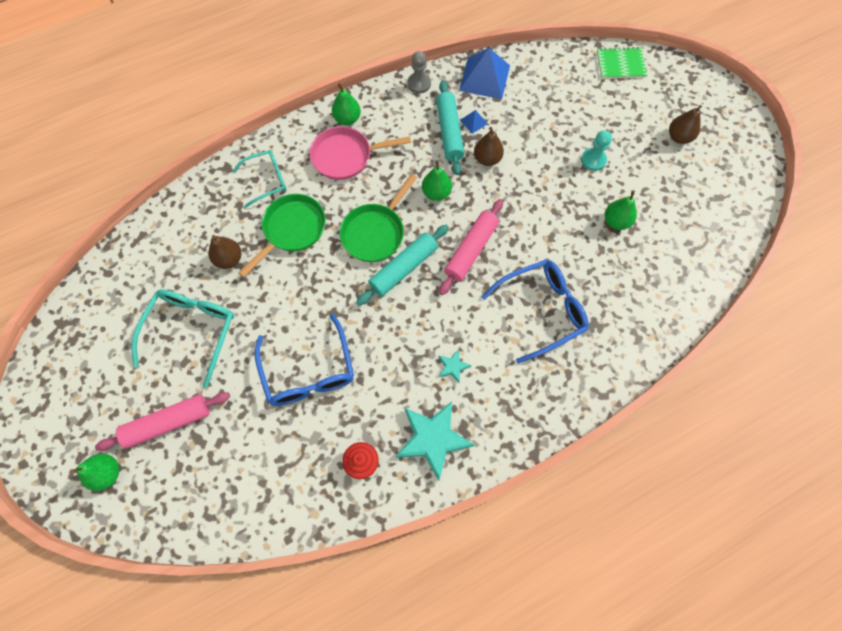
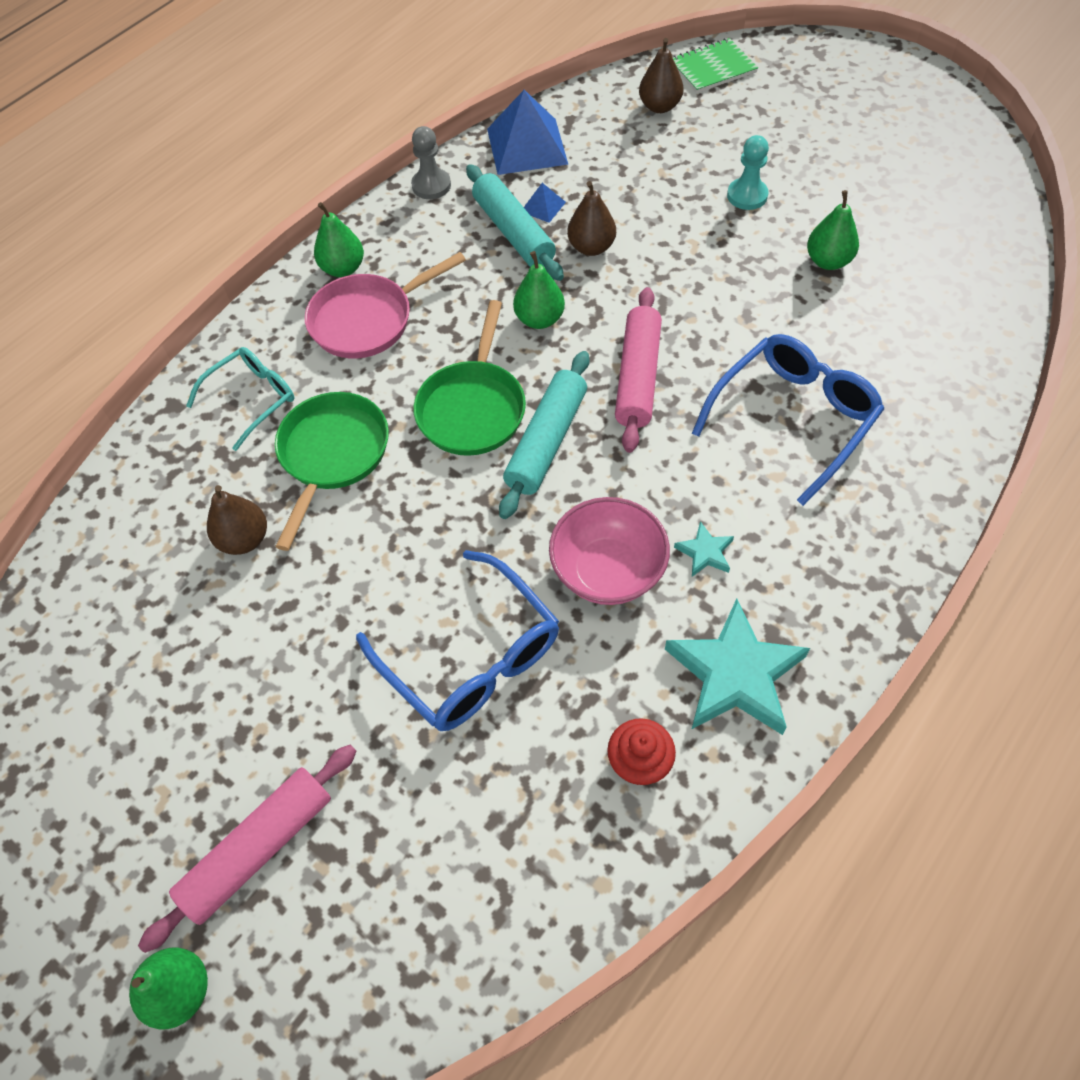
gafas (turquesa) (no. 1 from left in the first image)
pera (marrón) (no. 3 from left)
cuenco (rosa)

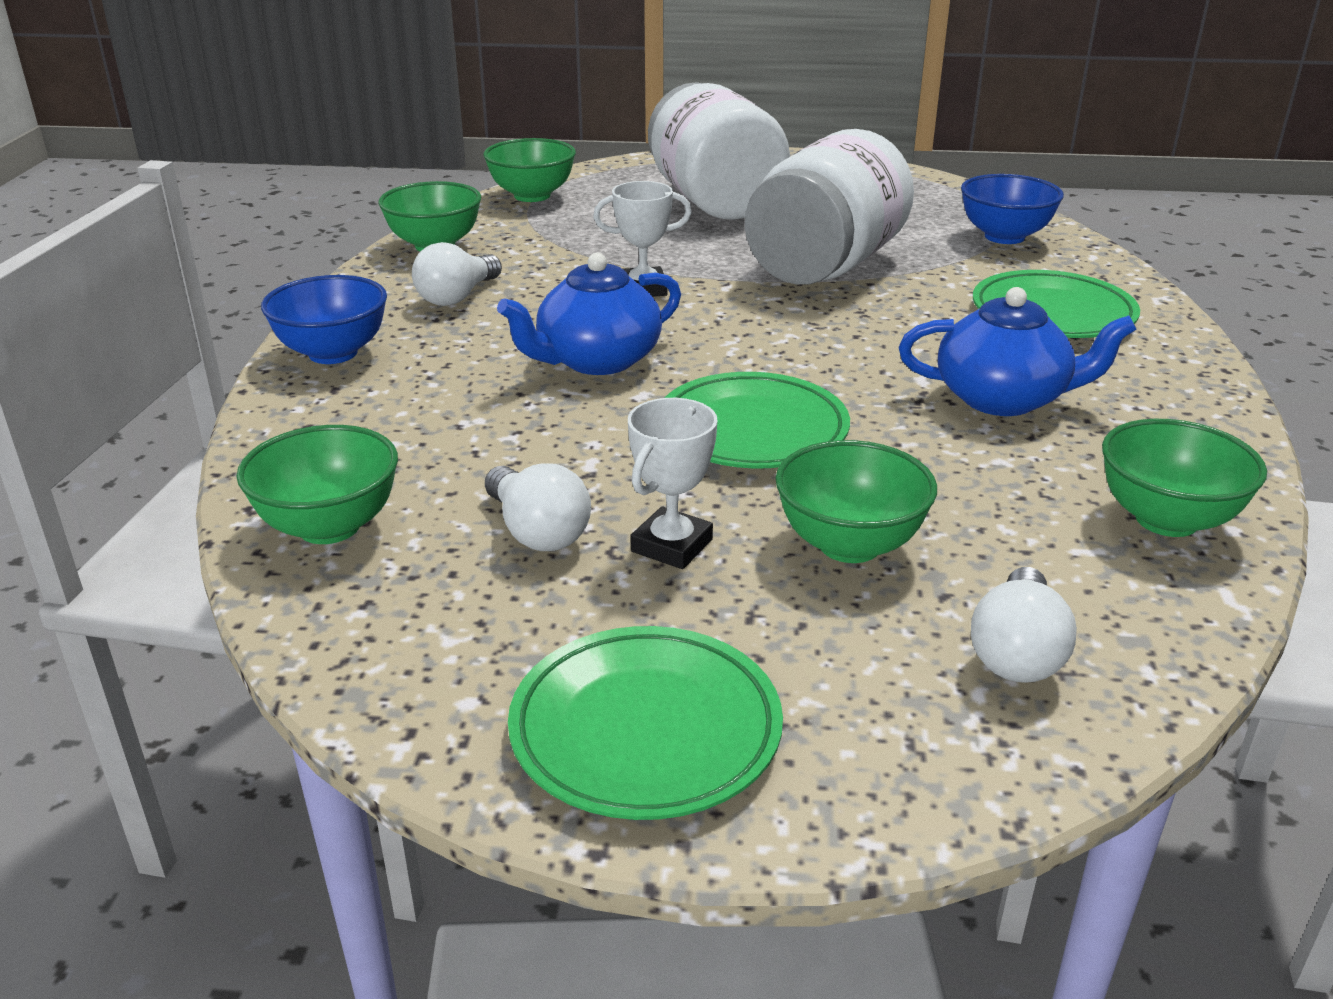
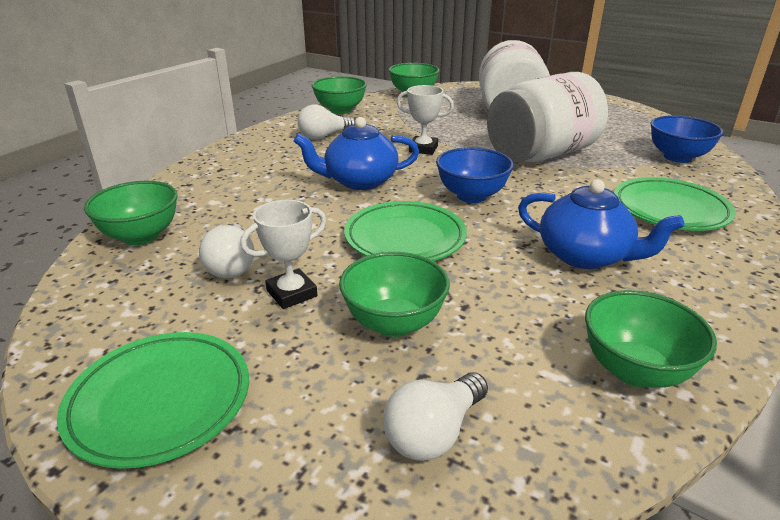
cuenco (azul) (no. 1 from left)

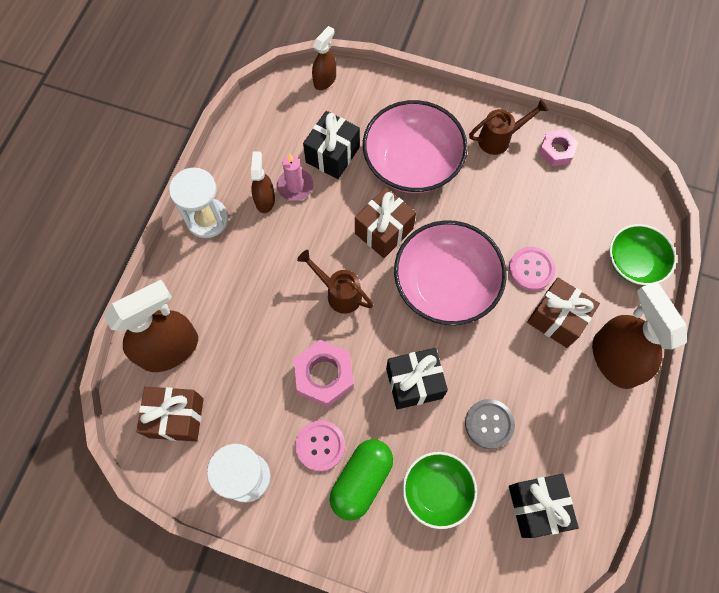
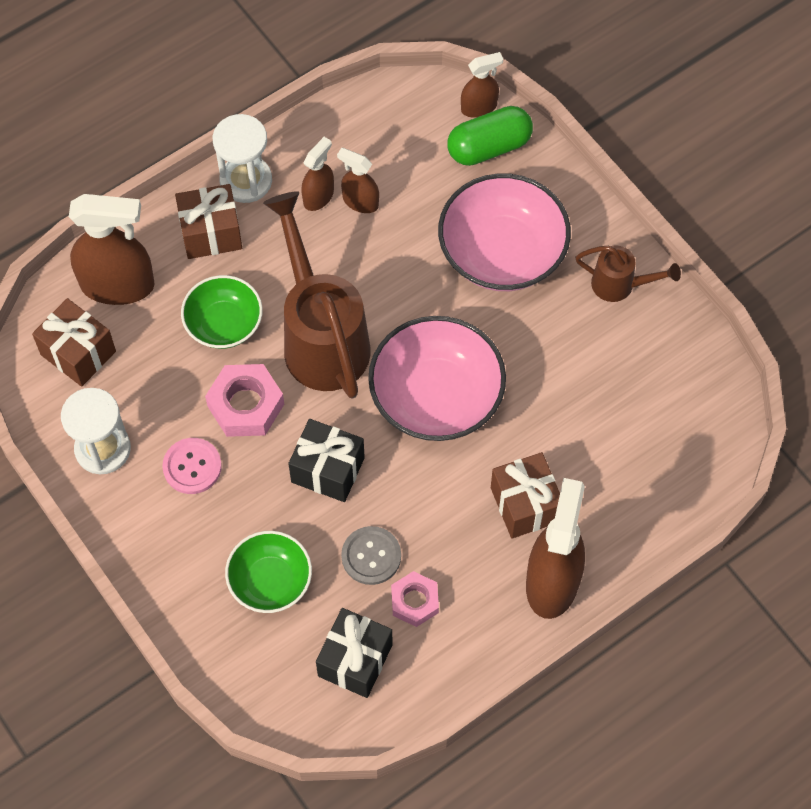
pulverizador (marrón) (no. 3 from left)
regadera (marrón) (no. 1 from left)
regalo (negro) (no. 1 from left in the first image)
cápsula (verde)
regalo (marrón) (no. 2 from left)
botón (rosa) (no. 2 from left in the first image)
tuerca (rosa) (no. 2 from left)
cuenco (verde) (no. 1 from left)

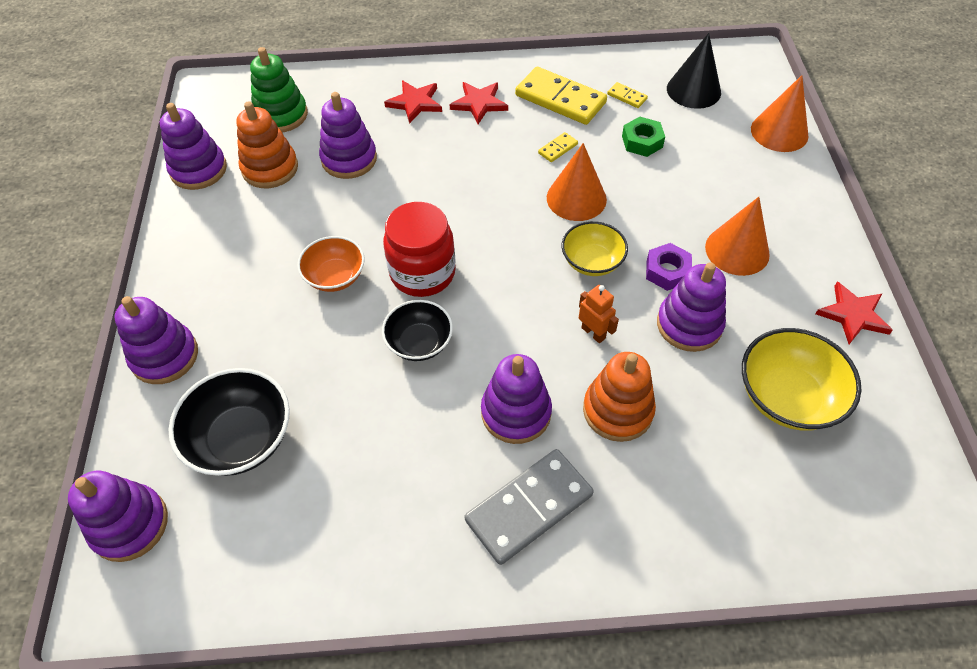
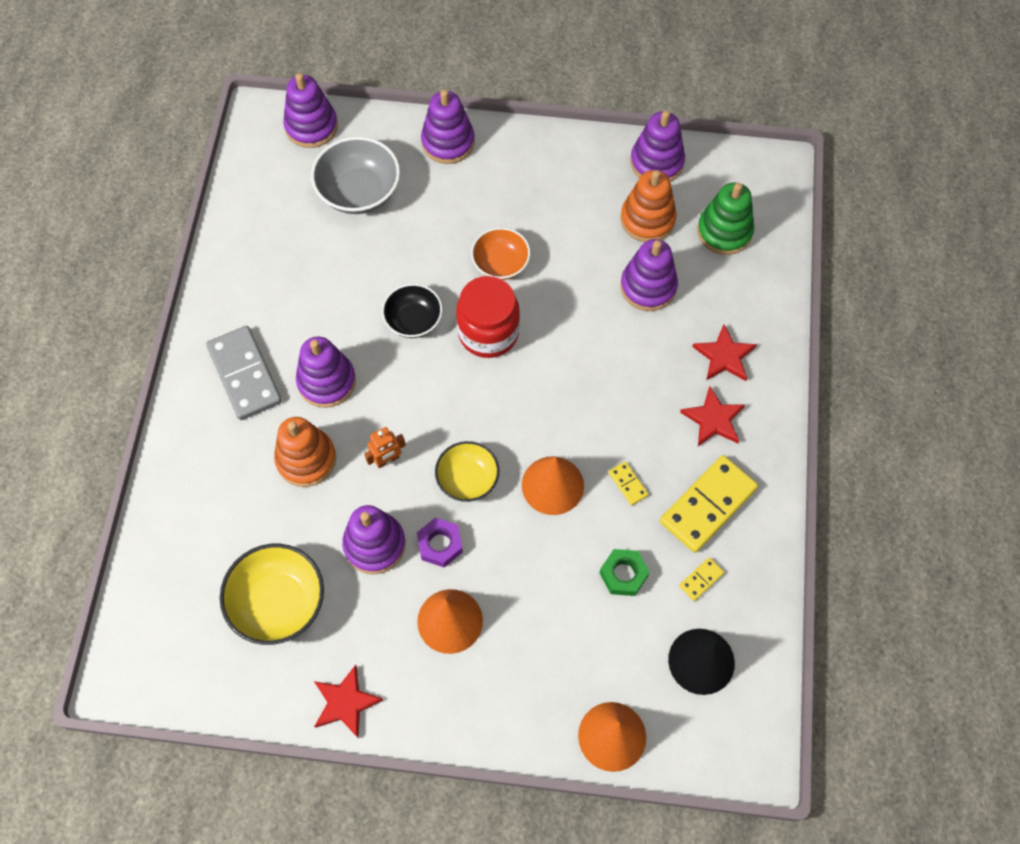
cuenco (gris)

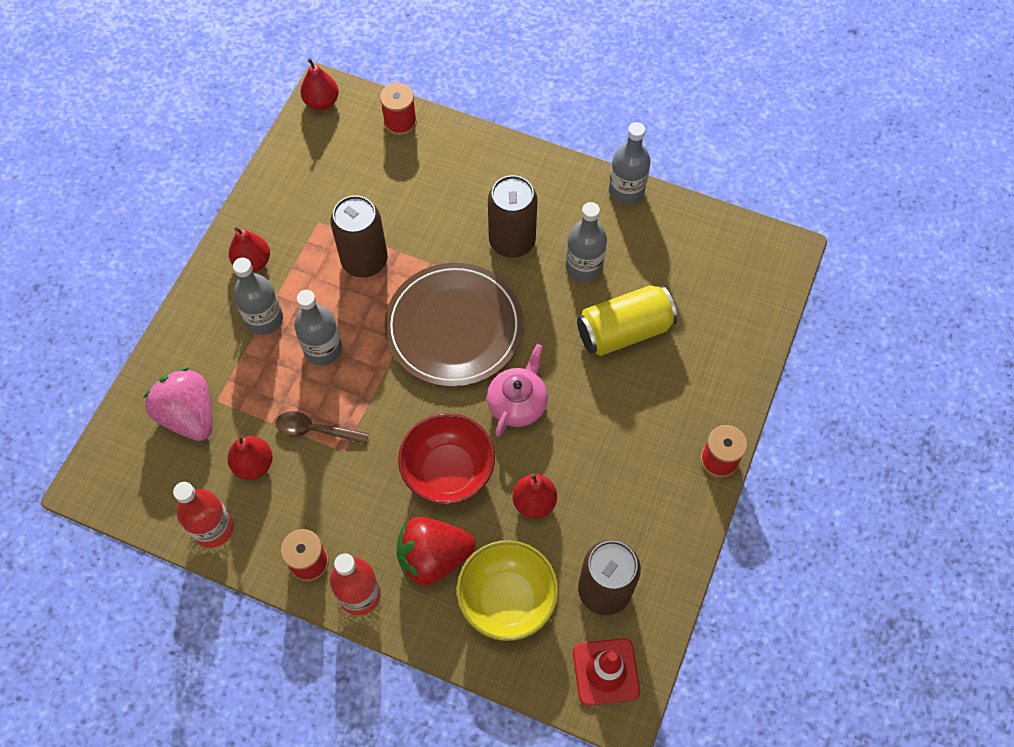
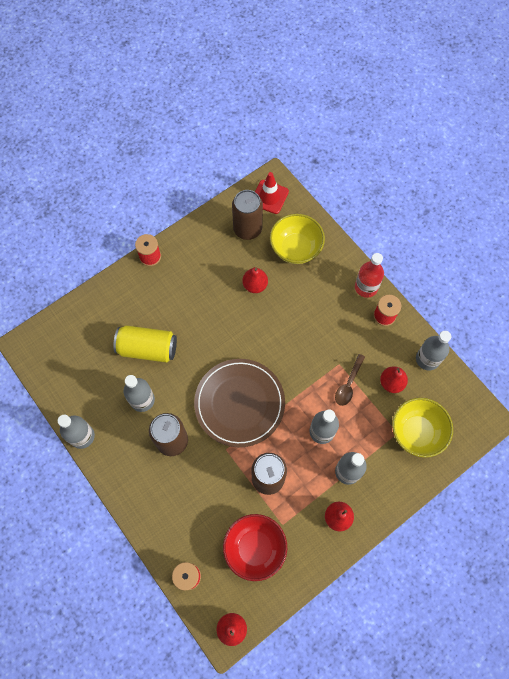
cuenco (amarillo) (no. 2 from left)
botella (gris) (no. 5 from left)
cuchara (marrón)
fresa (rojo)
cuenco (rojo)
tetera (rosa)

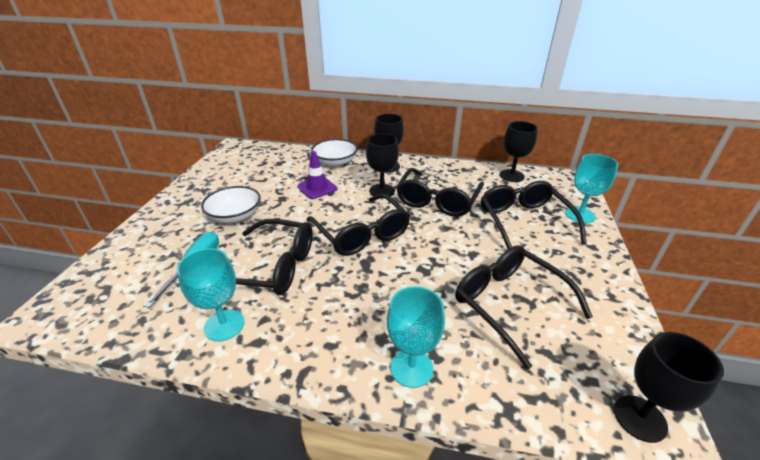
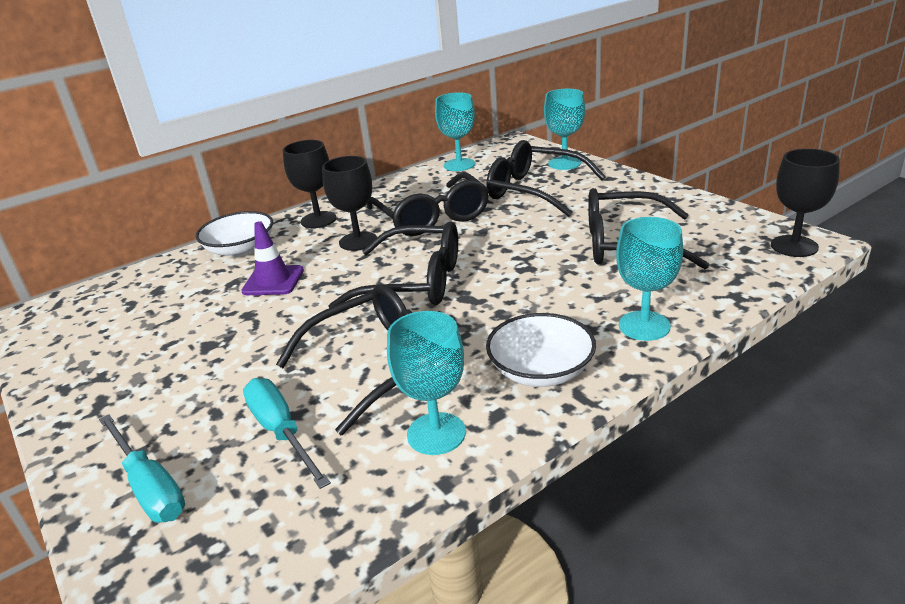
cuenco (blanco) (no. 2 from left)
copa (turquesa) (no. 2 from left)
destornillador (turquesa) (no. 1 from left)

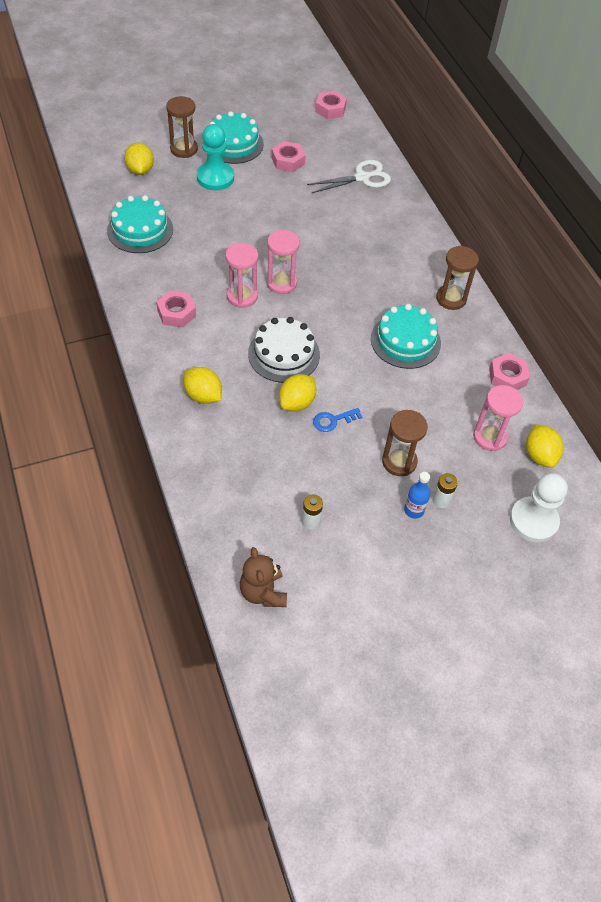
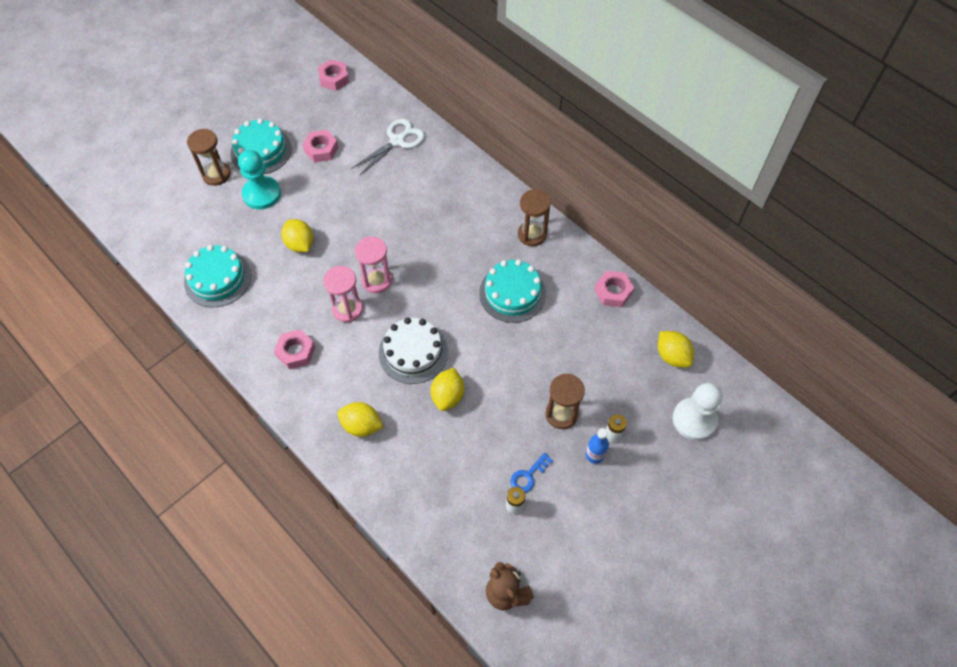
limón (amarillo) (no. 1 from left)
llave (azul)
reloj de arena (rosa) (no. 3 from left in the first image)

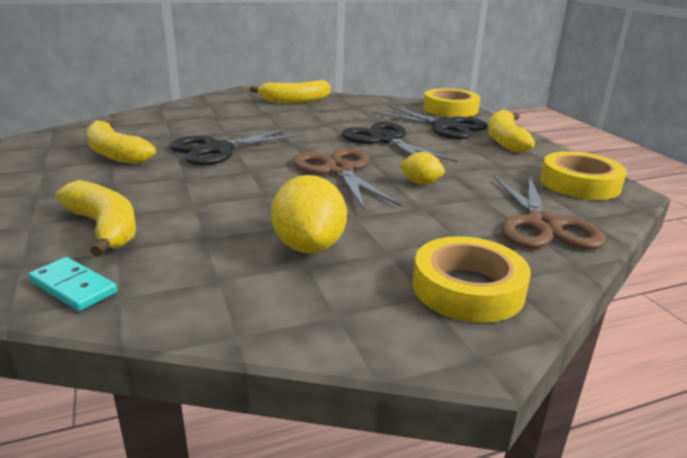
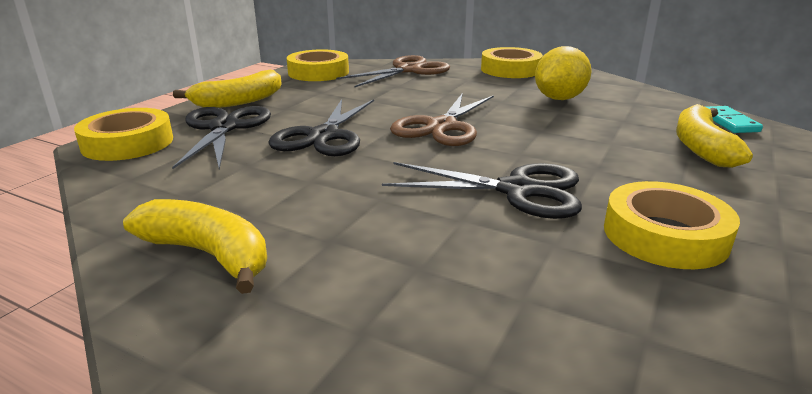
cinta adhesiva (amarillo) (no. 4 from left)
limón (amarillo) (no. 2 from left in the first image)

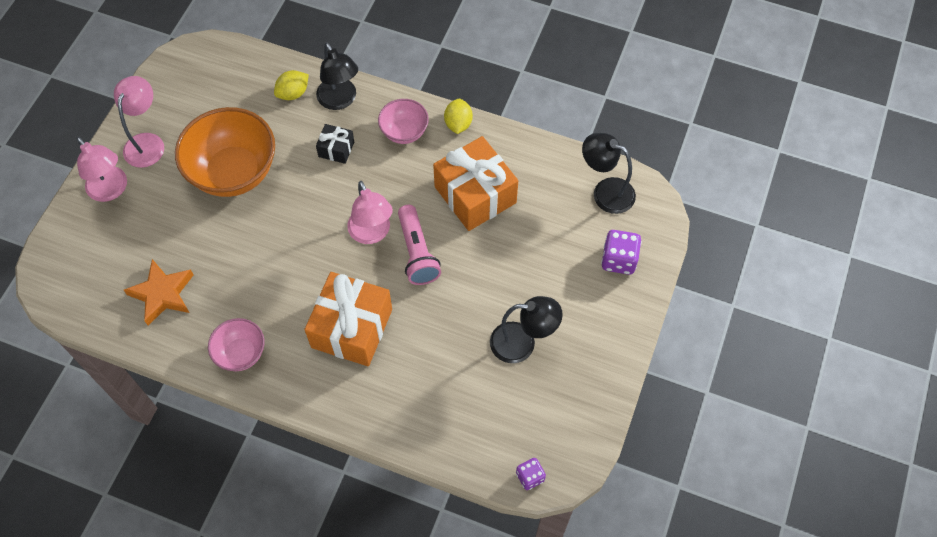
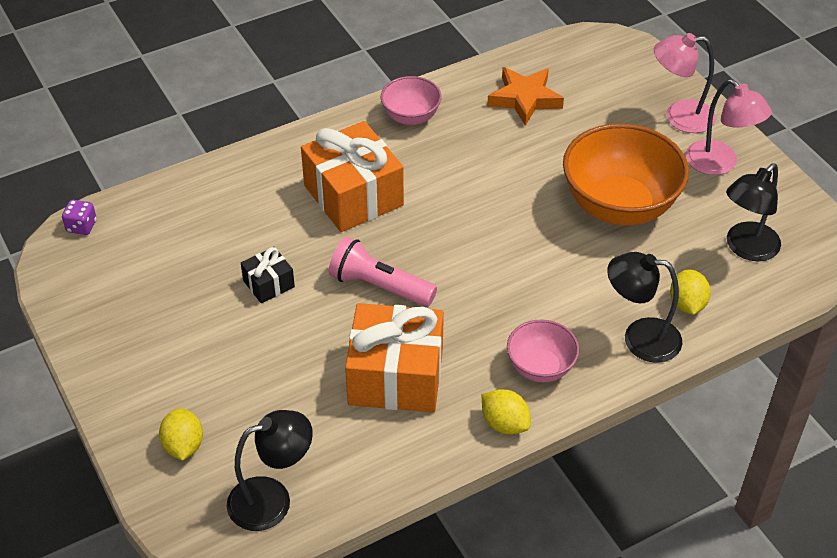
regalo (negro)
lámpara (rosa) (no. 3 from left in the first image)
lámpara (negro) (no. 3 from left)
limón (amarillo) (no. 1 from left)

